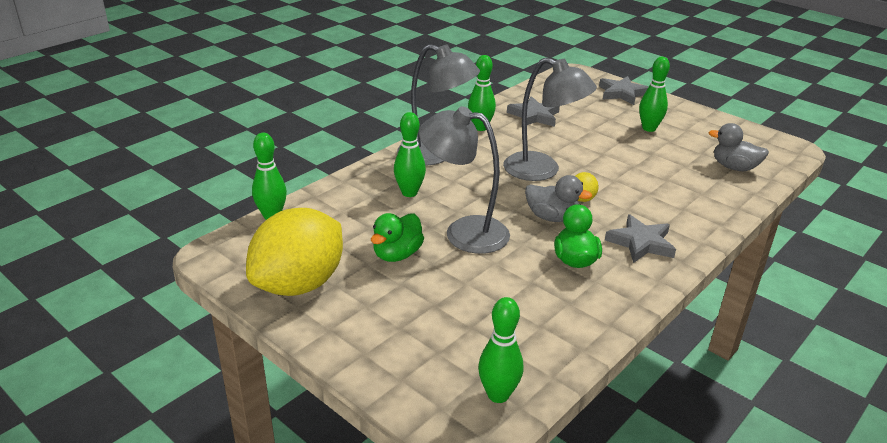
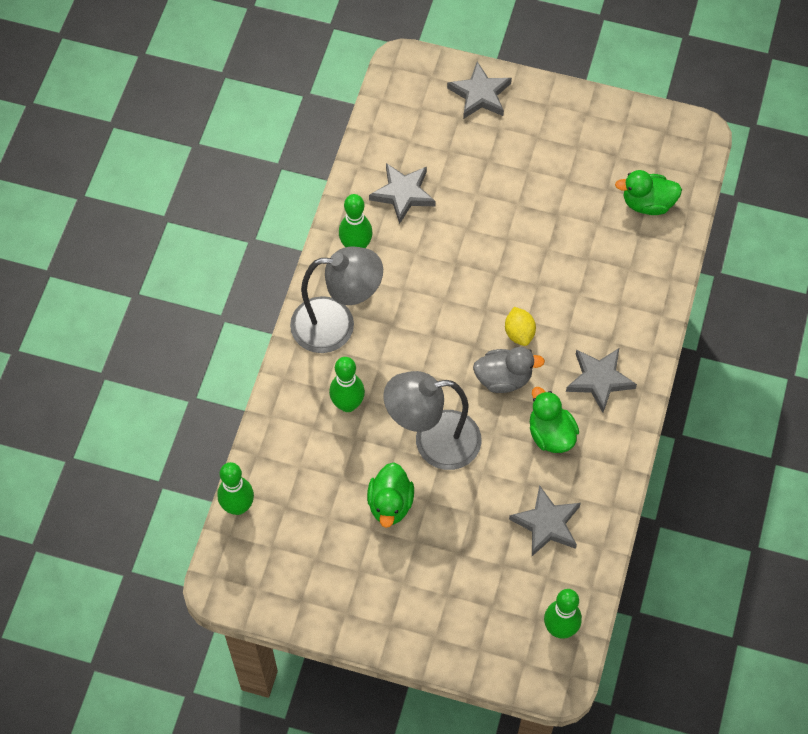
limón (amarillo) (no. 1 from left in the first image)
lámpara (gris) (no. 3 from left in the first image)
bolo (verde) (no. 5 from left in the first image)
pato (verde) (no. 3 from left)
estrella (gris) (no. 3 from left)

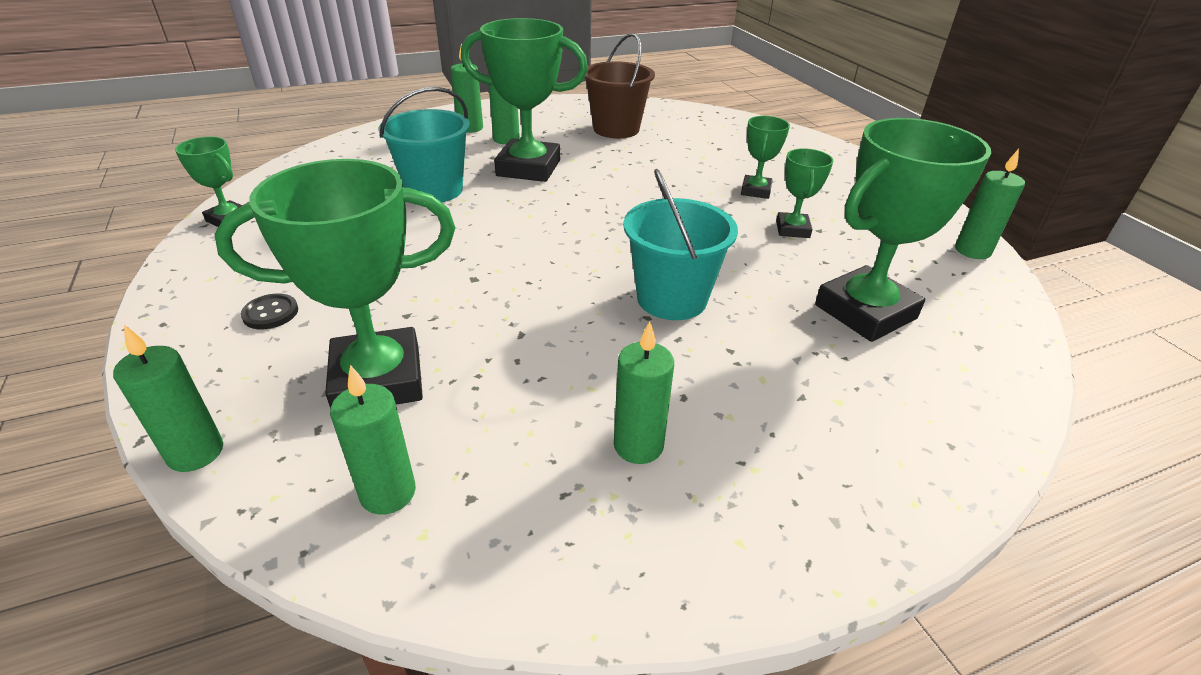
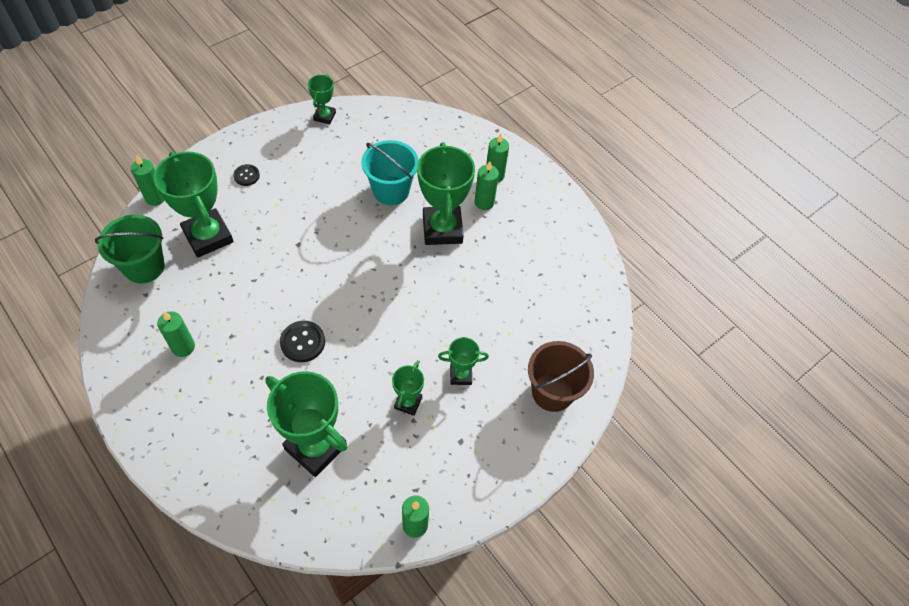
balde (verde)
balde (marrón)
botón (negro) (no. 2 from left)
trofeo (verde) (no. 4 from left)

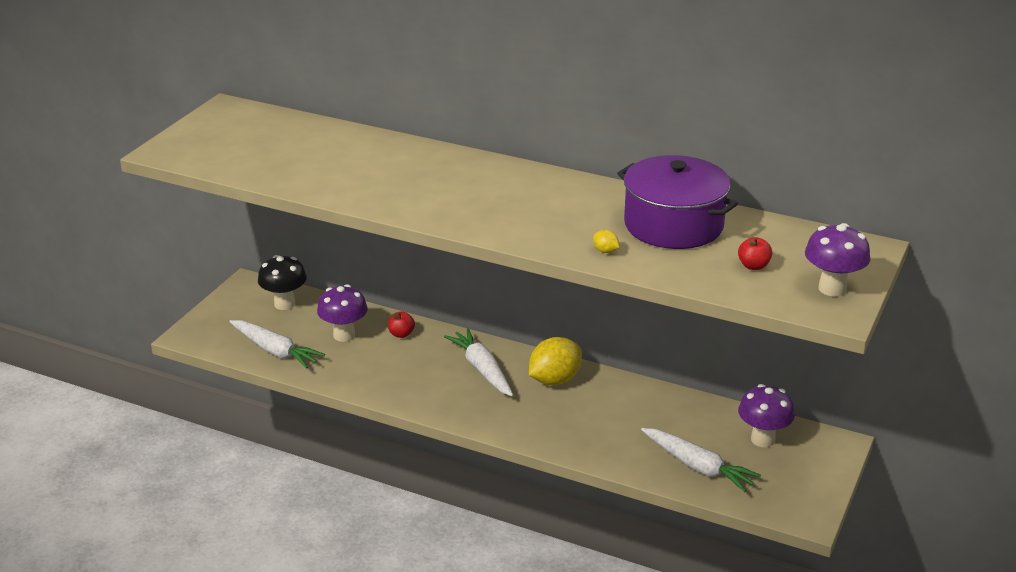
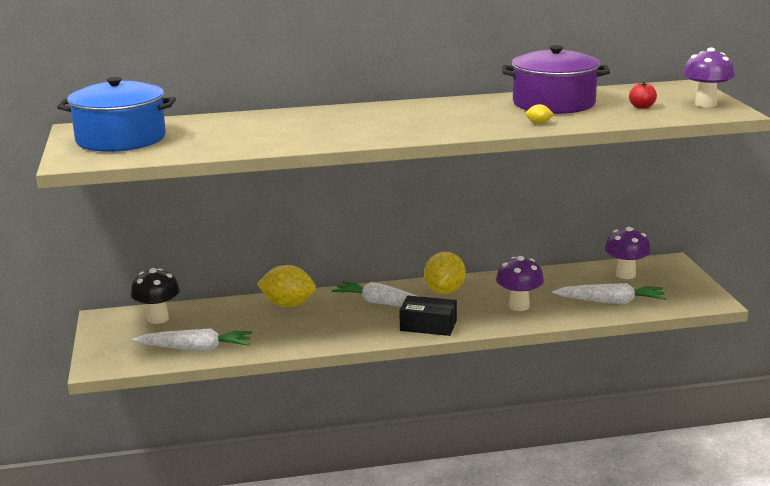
seta (morado) (no. 1 from left)
limón (amarillo) (no. 1 from left)
olla (azul)
caja (negro)

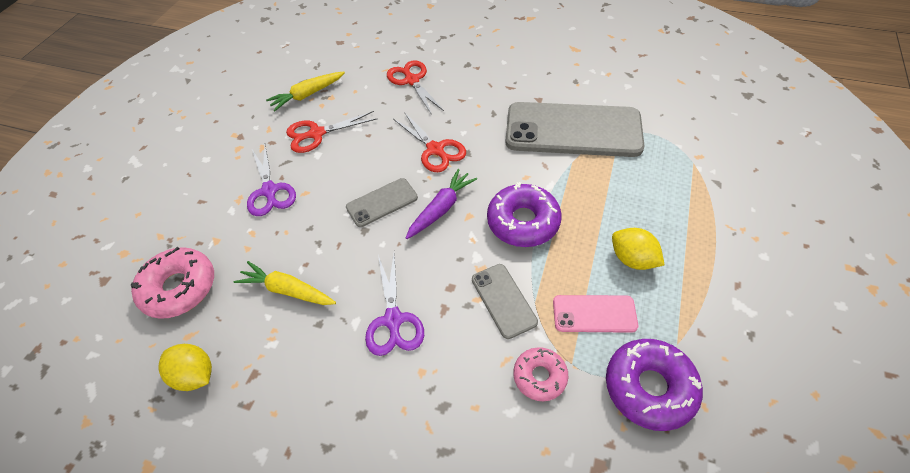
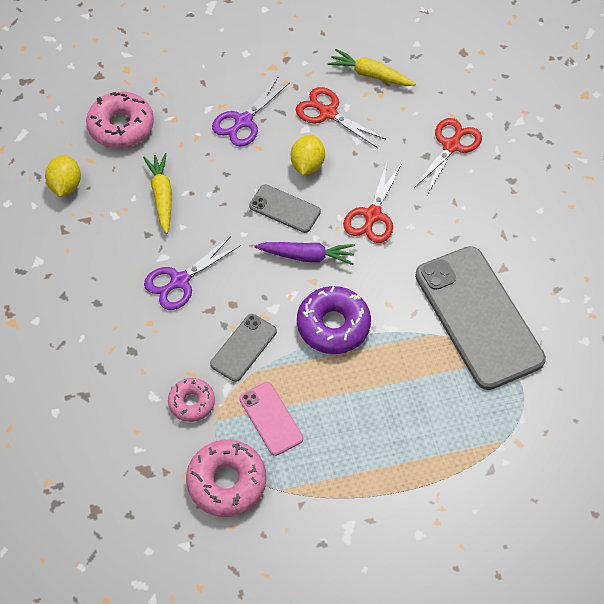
rosquilla (rosa) (no. 3 from left)
limón (amarillo) (no. 2 from left)

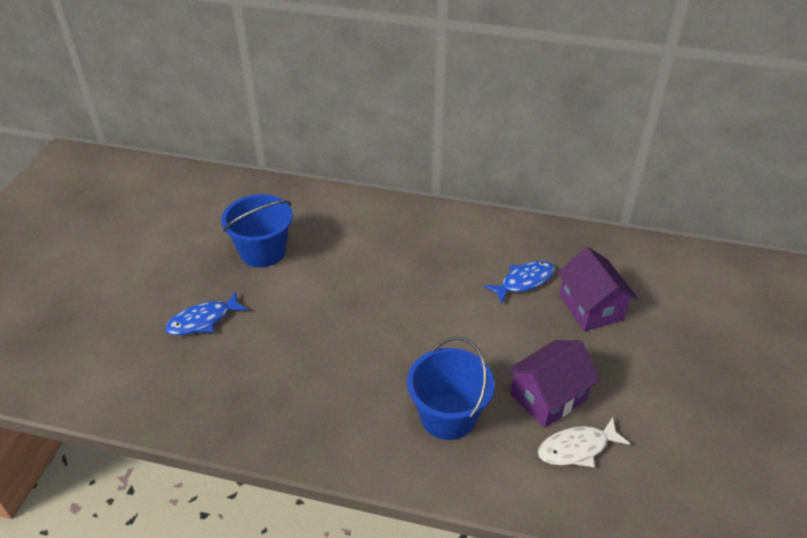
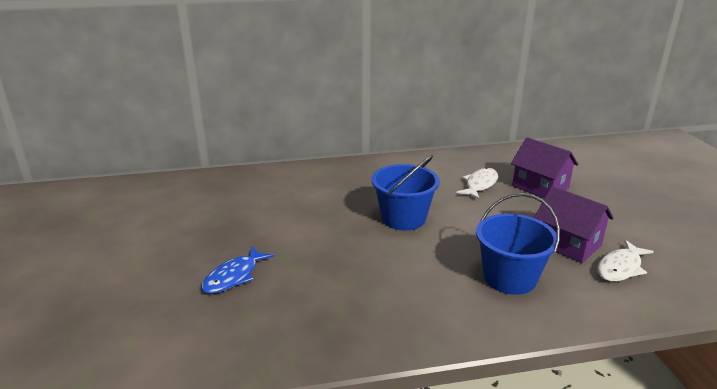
balde (azul) (no. 1 from left)
pez (blanco) (no. 1 from left)
casa (morado) (no. 2 from left)

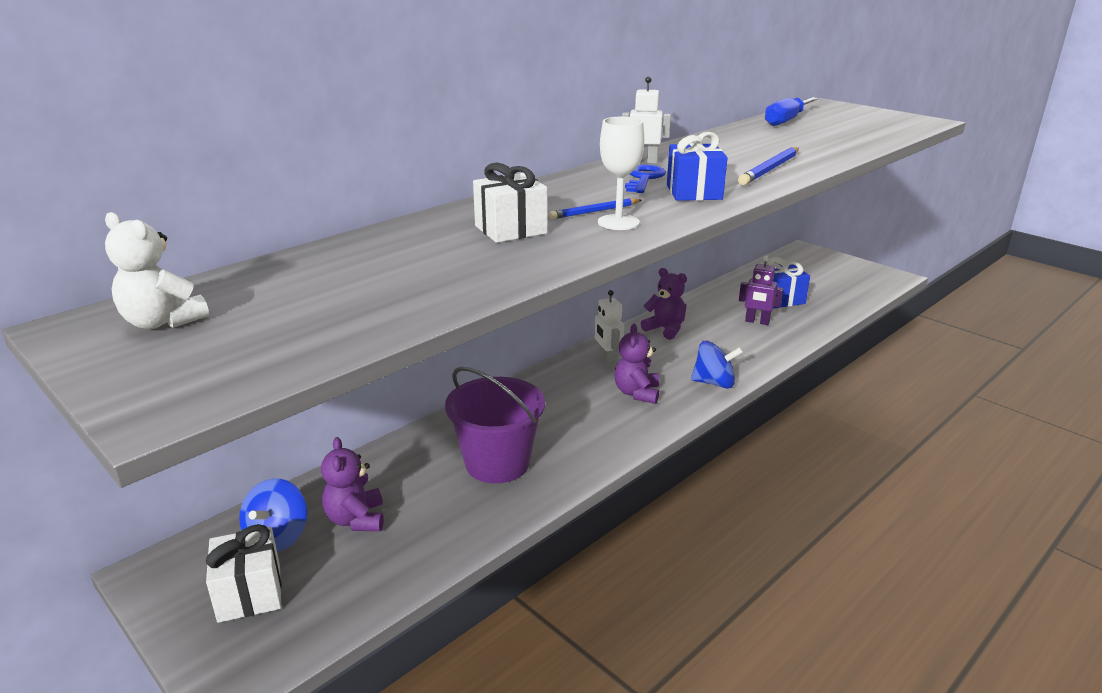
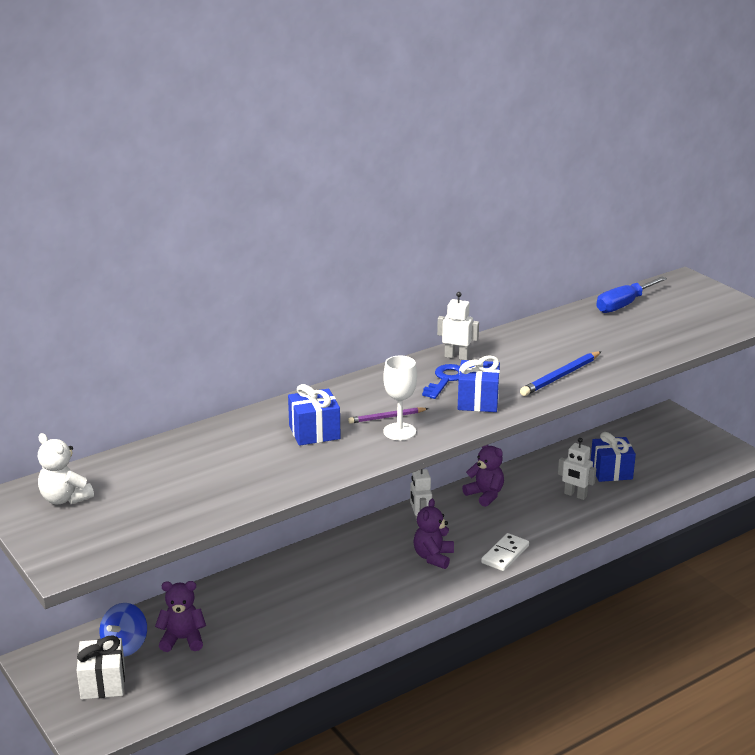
osito (morado) (no. 1 from left)
balde (morado)
regalo (azul) (no. 1 from left)
lápiz (morado)
ficha de dominó (blanco)
robot (blanco) (no. 3 from left)

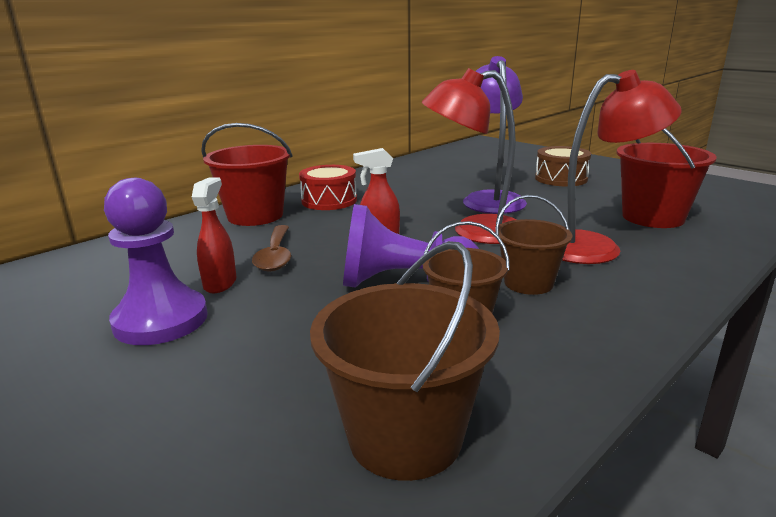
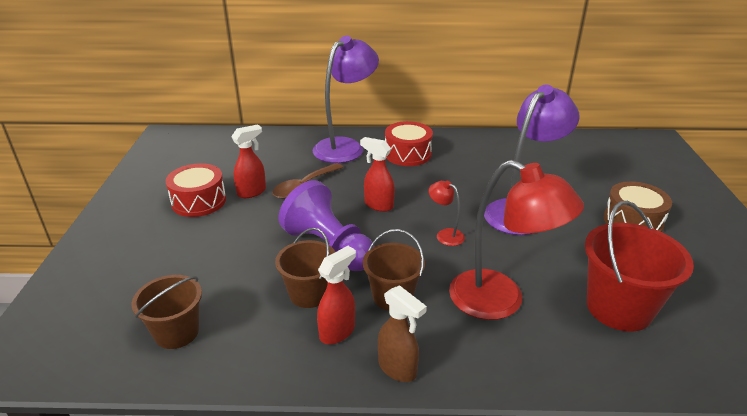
tambor (rojo) (no. 1 from left)
lámpara (morado) (no. 1 from left)
balde (marrón) (no. 1 from left)
lámpara (rojo) (no. 1 from left)
pulverizador (rojo) (no. 2 from left)
pulverizador (marrón)

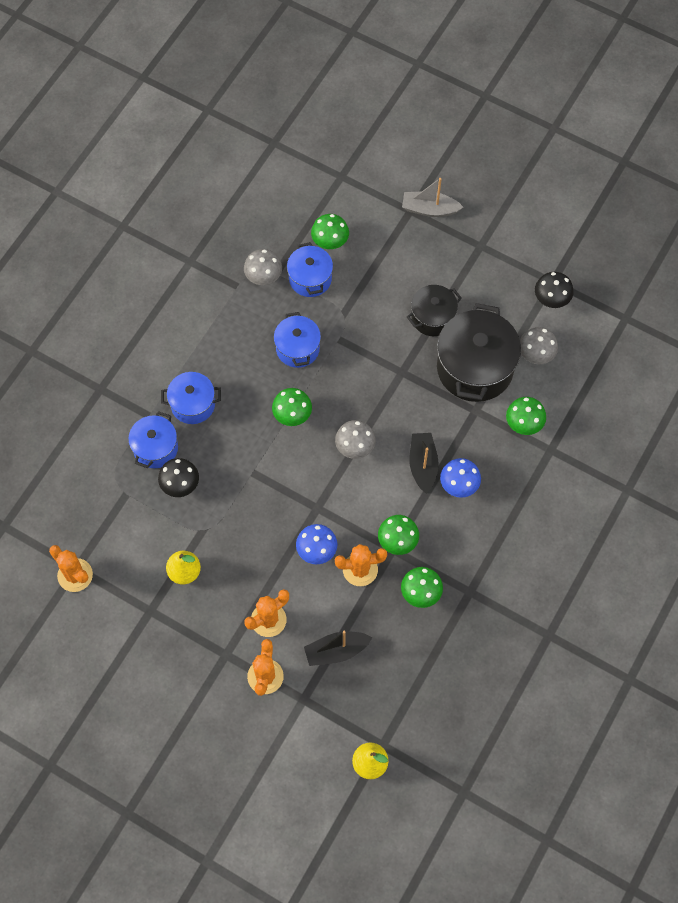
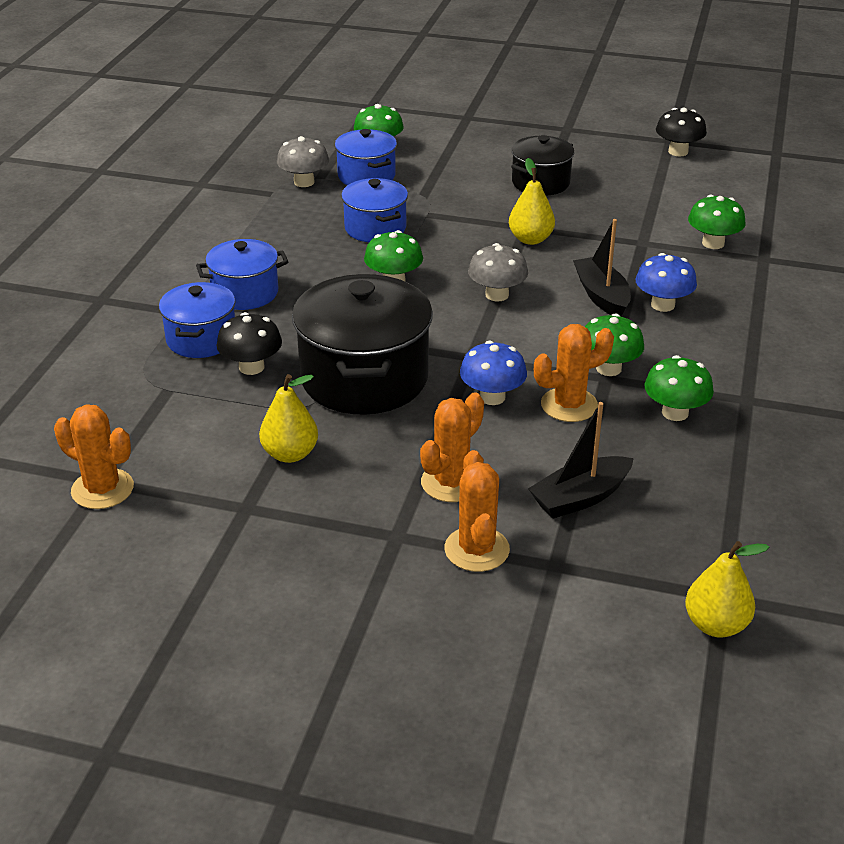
barco (gris)
olla (negro) (no. 1 from left)
seta (gris) (no. 3 from left in the first image)
pera (amarillo) (no. 2 from left)

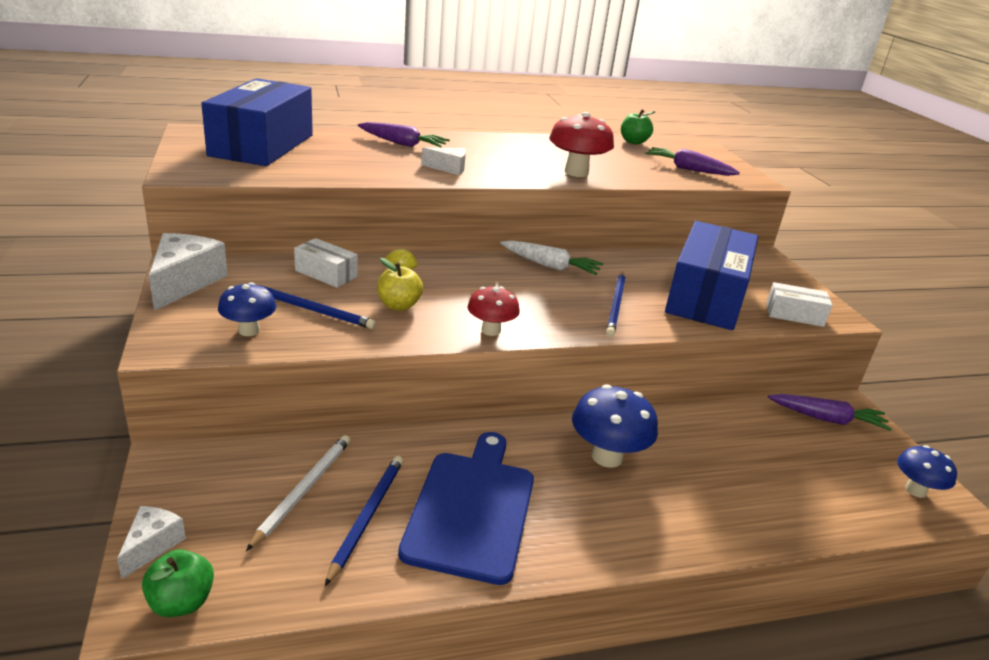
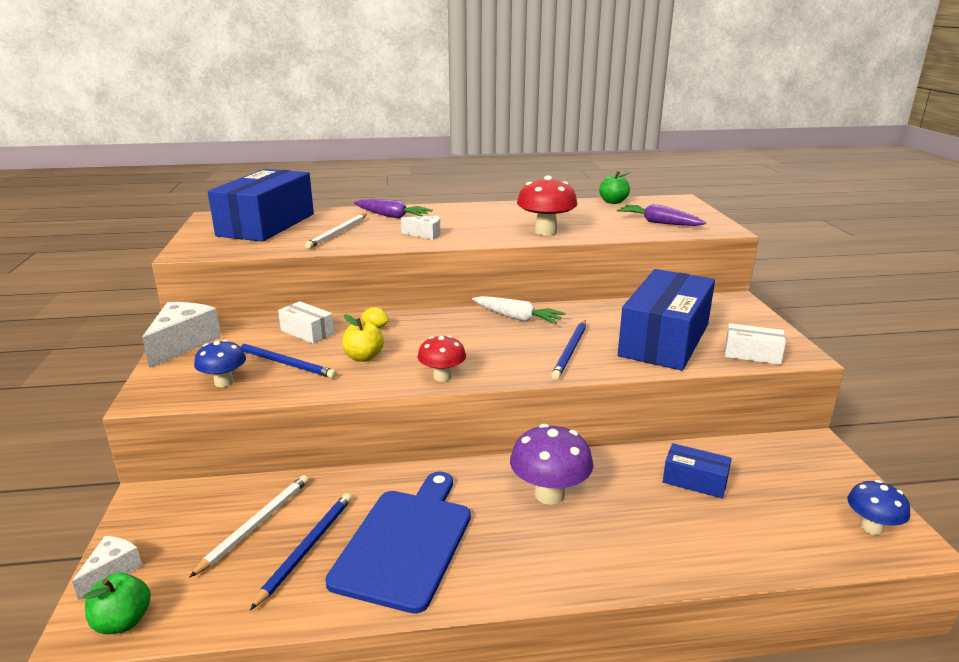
seta (morado)
zanahoria (morado) (no. 3 from left in the first image)
lápiz (blanco) (no. 2 from left)
caja (azul) (no. 3 from left)

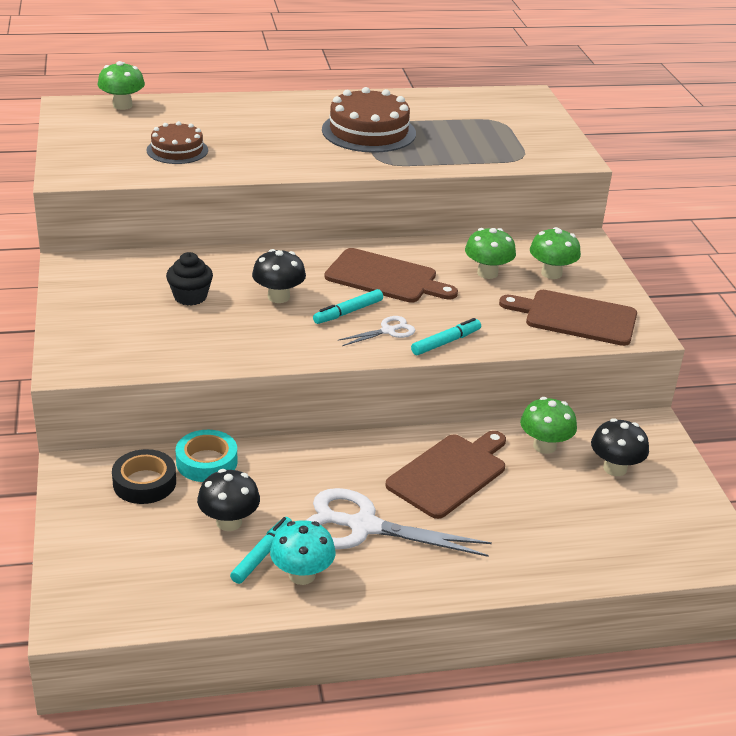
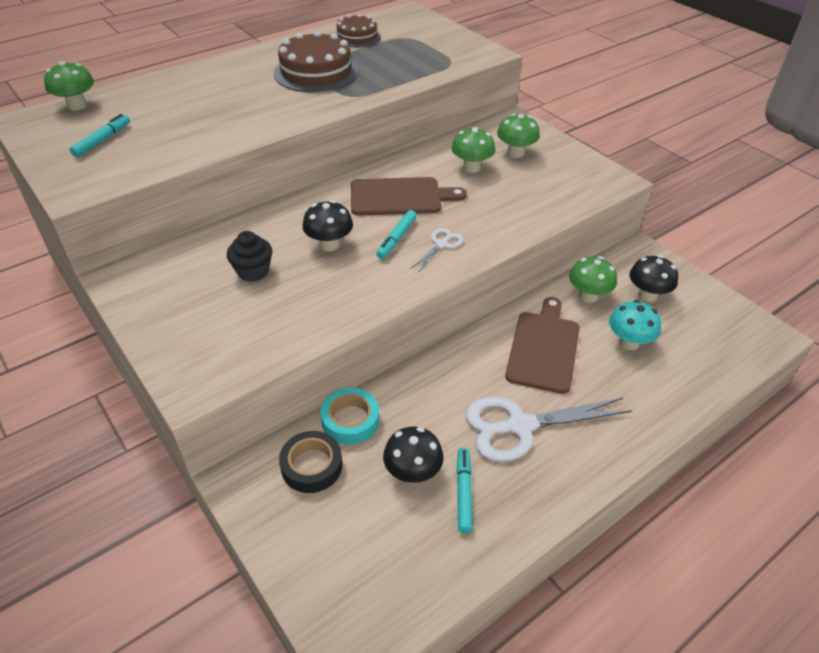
tarta (marrón) (no. 2 from left)
seta (turquesa)
rotulador (turquesa) (no. 1 from left)
tabla de cortar (marrón) (no. 3 from left in the first image)

